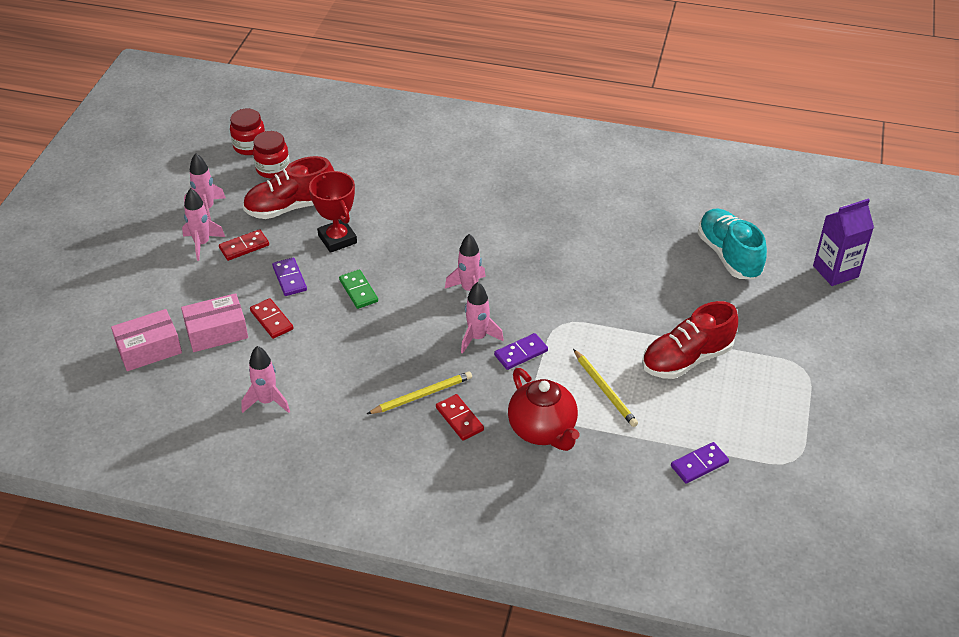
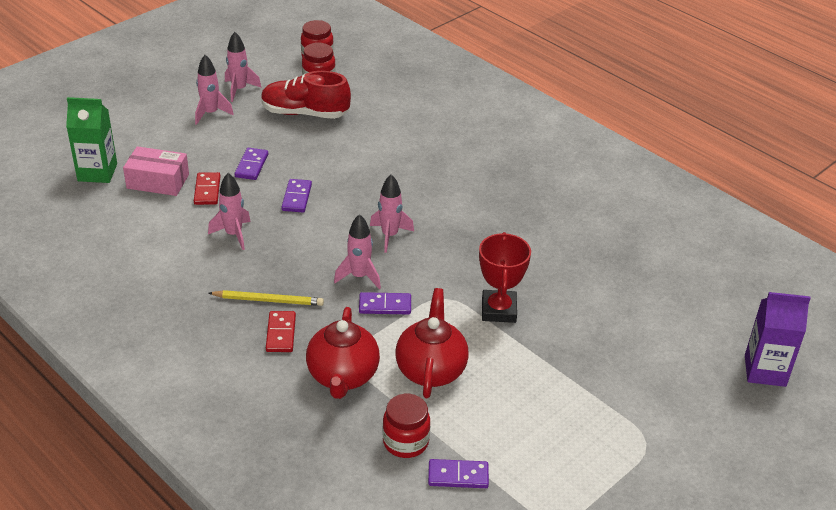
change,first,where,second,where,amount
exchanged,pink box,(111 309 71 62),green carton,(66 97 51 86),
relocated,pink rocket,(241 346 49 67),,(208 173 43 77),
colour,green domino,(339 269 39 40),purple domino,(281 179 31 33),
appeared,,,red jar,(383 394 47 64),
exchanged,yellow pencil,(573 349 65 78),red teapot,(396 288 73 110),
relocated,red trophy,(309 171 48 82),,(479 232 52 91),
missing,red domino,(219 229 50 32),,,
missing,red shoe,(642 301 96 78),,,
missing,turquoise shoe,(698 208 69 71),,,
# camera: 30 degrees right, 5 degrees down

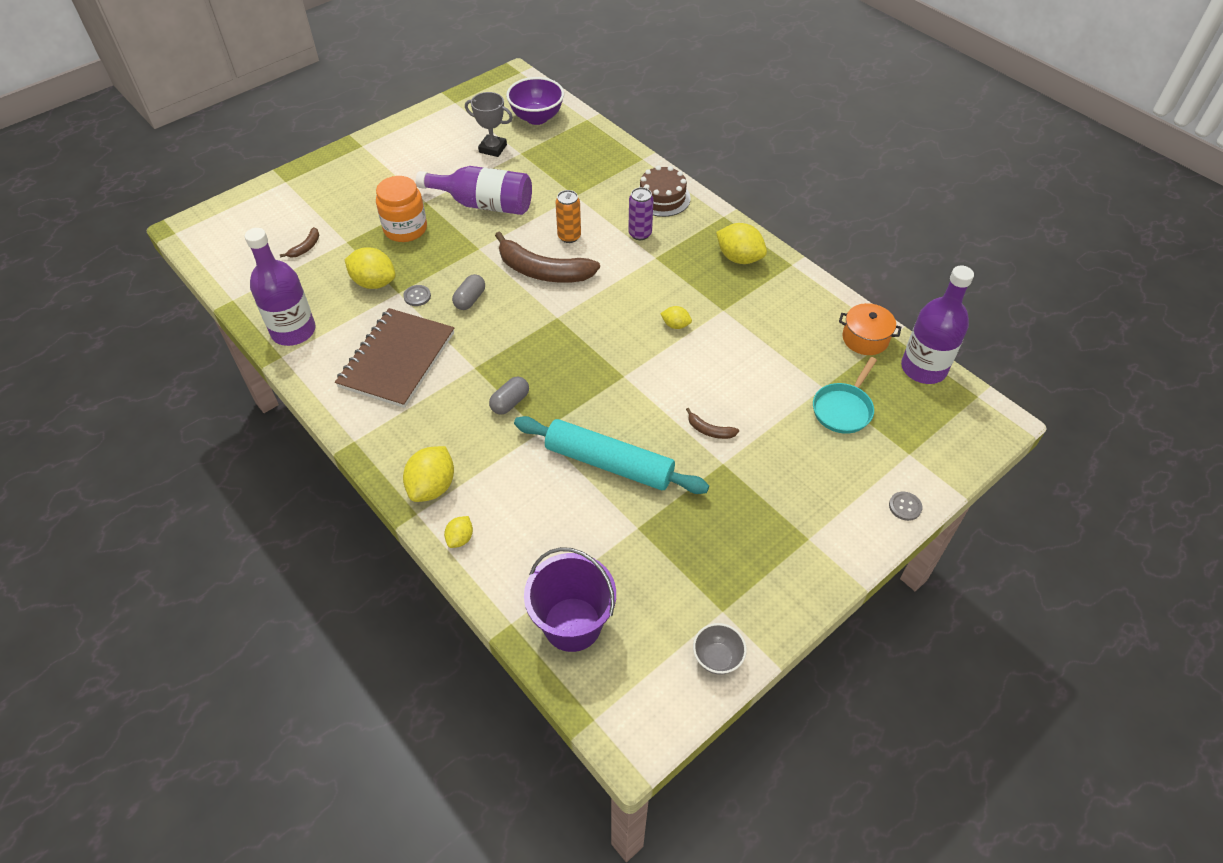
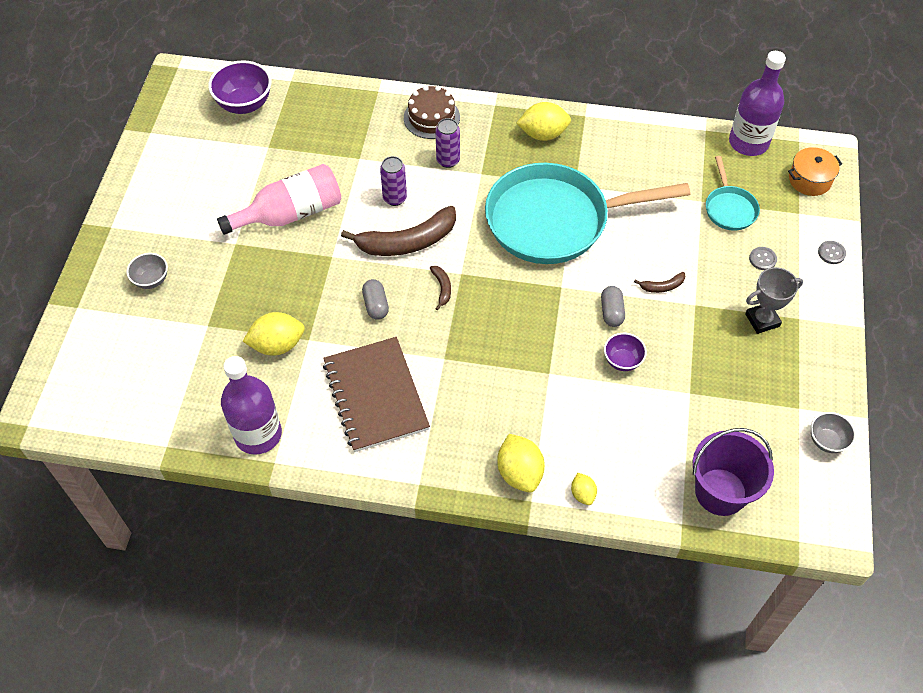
change,first,where,second,where,amount
appeared,,,grey bowl,(126 253 42 36),
colour,purple bottle,(416 166 116 49),pink bottle,(217 164 124 71),
colour,orange can,(556 190 25 53),purple can,(380 156 27 50),
relocated,brown banana,(280 227 39 30),,(430 266 21 44),
exchanged,yellow lemon,(660 306 32 23),turquoise pan,(485 163 206 101),
relocated,grey capsule,(489 376 40 39),,(601 286 24 41),
exchanged,turquoise rolling pin,(514 416 195 78),purple bowl,(604 333 43 38),
relocated,grey trophy,(465 92 48 65),,(745 267 58 67),
relocated,grey button,(403 285 28 21),,(749 247 28 23),
relocated,orange pot,(839 303 62 52),,(788 147 54 49),
missing,orange jar,(376 176 51 66),,,
# camera: 40 degrees left, 5 degrees up

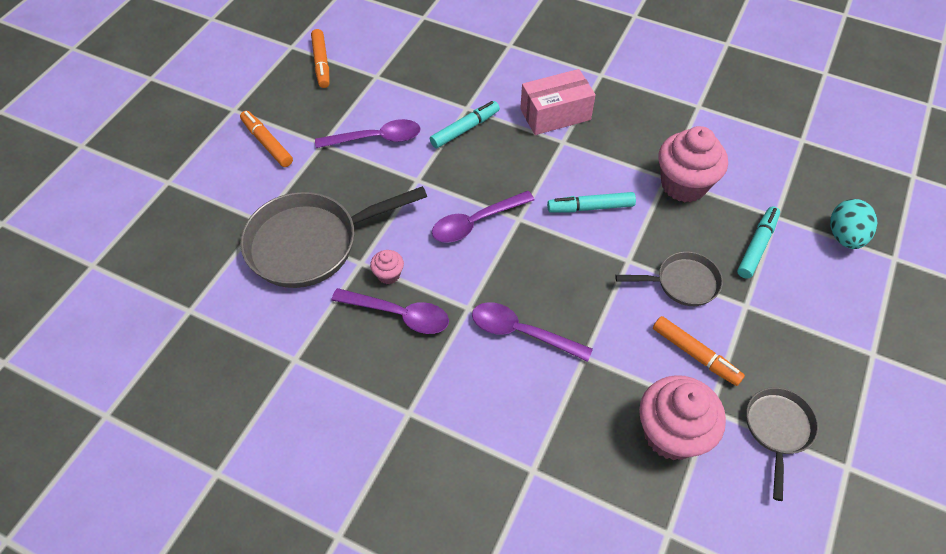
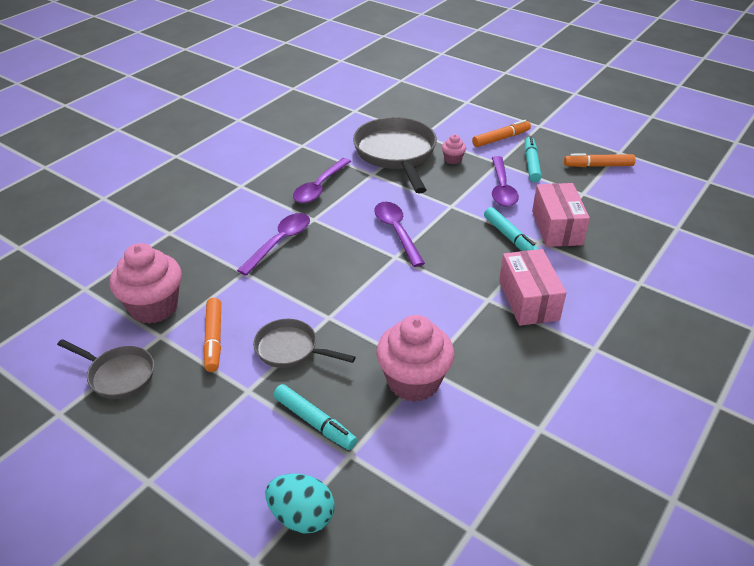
change,first,where,second,where,amount
spun,orange marker,(653 316 92 70),,(203 298 18 74),60 degrees counterclockwise
spun,grey pan,(615 251 108 55),,(253 319 102 49),105 degrees clockwise
relocated,pink cupcake,(370 250 34 34),,(442 134 24 30),
relocated,turquoise marker,(547 192 89 20),,(525 136 17 46),
appeared,,,pink box,(532 183 58 64),
# camera: 100 degrees right, 15 degrees down

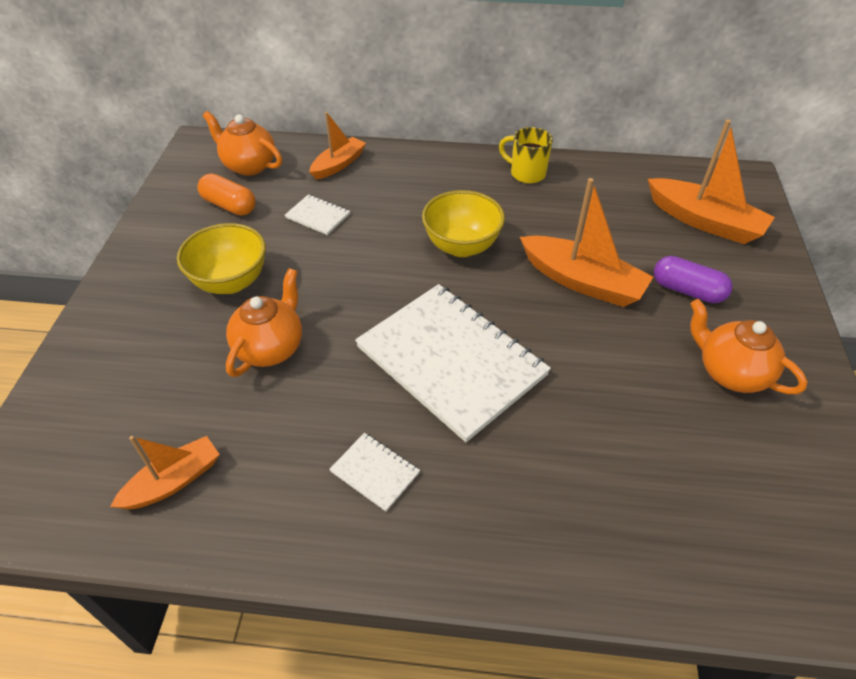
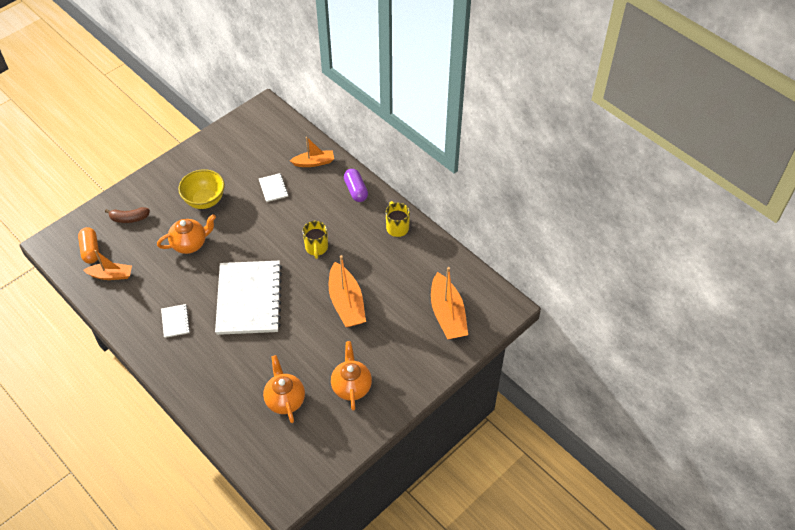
change,first,where,second,where,amount
relocated,orange capsule,(197 173 59 43),,(78 227 21 37),
appeared,,,brown banana,(105 207 45 16),
relocated,orange teapot,(203 111 79 65),,(263 355 42 68),
exchanged,yellow bowl,(422 190 83 67),yellow mug,(302 221 26 38),
relocated,purple capsule,(654 256 79 47),,(344 169 24 33),
# camera: 40 degrees right, 5 degrees up

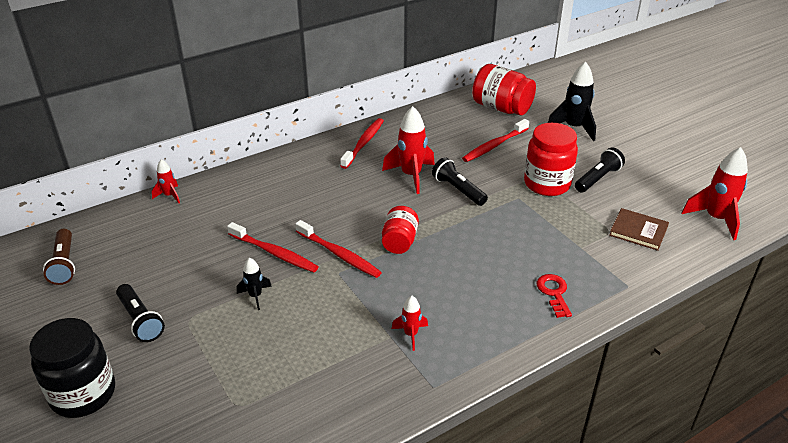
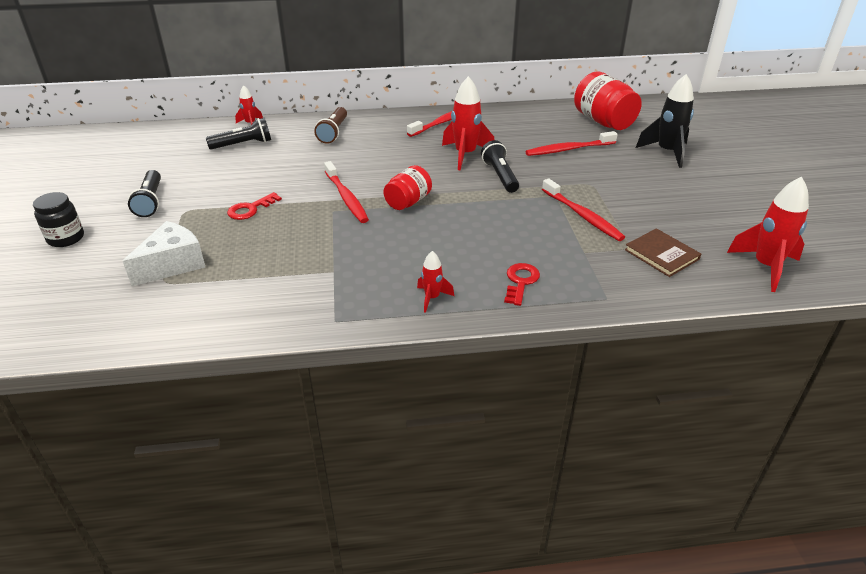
change,first,where,second,where,amount
size,black jar,(29 318 86 100),,(33 192 51 55),x0.63
appeared,,,white cheese,(123 221 82 65),
relocated,black flashlight,(575 148 50 44),,(206 118 65 32),
exchanged,black rocket,(237 257 35 53),red key,(227 192 55 28),
relocated,brown flashlight,(43 229 32 56),,(314 107 33 37),
relocated,red rocket,(392 296 36 55),,(417 251 37 62),
relocated,red toothbrush,(227 222 91 51),,(542 178 83 63),
missing,red jar,(524 123 54 73),,,
# camera: 25 degrees right, 0 degrees up

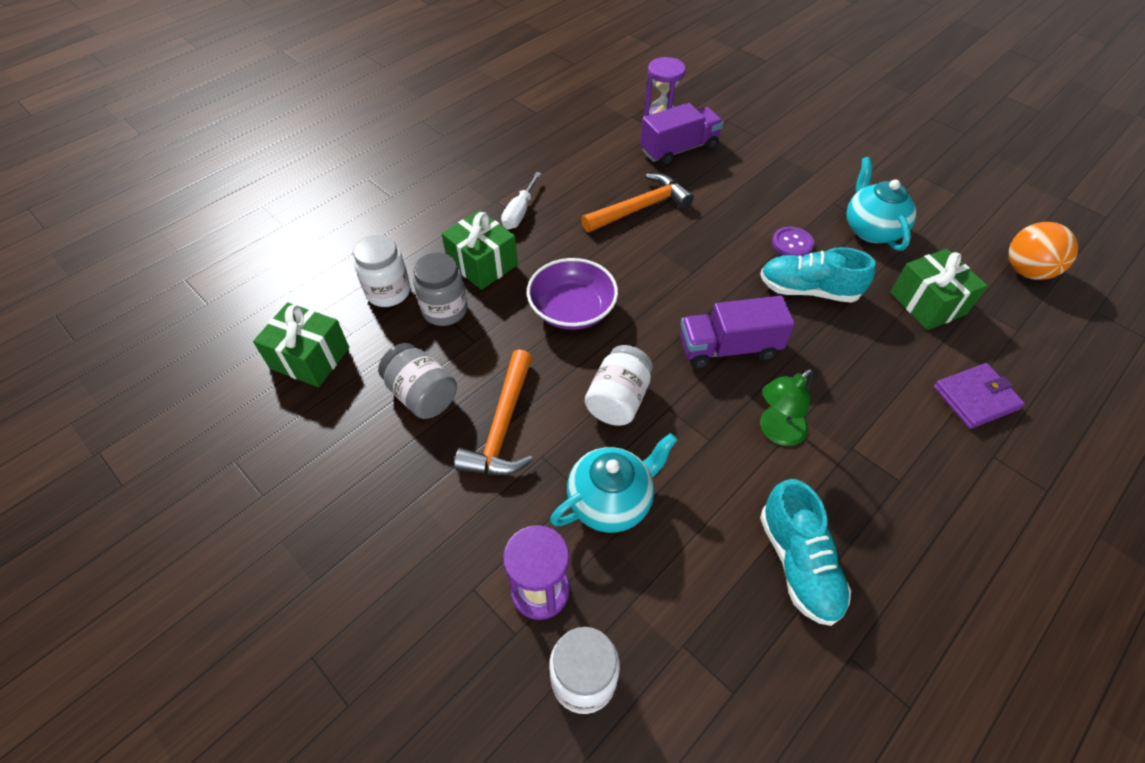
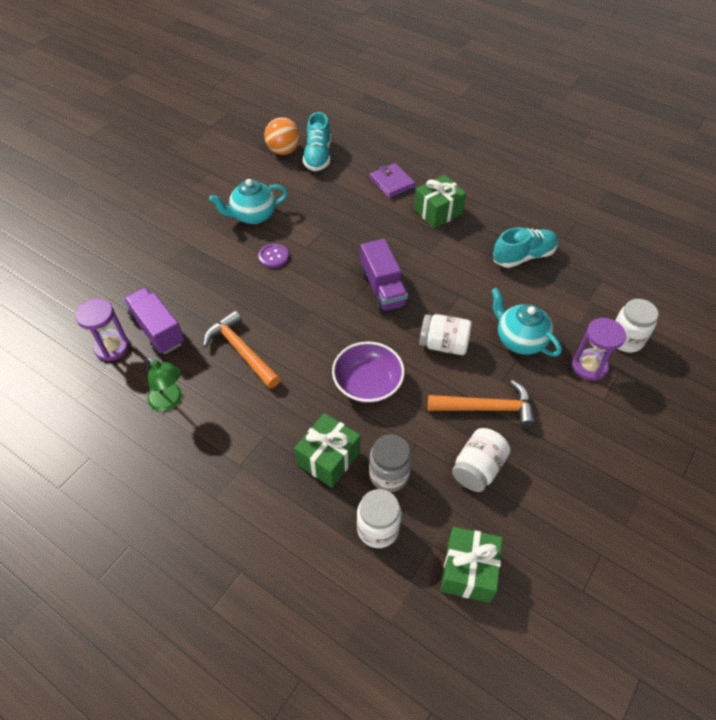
change,first,where,second,where,amount
relocated,green lamp,(760 369 53 77),,(146 357 36 54),
relocated,turquoise shoe,(760 247 116 56),,(303 112 28 59),
relocated,green gift,(890 249 98 81),,(414 175 52 53),
colour,grey jar,(378 343 79 76),white jar,(452 428 58 64),
missing,white screwdriver,(501 172 40 58),,,
# camera: 100 degrees left, 0 degrees up

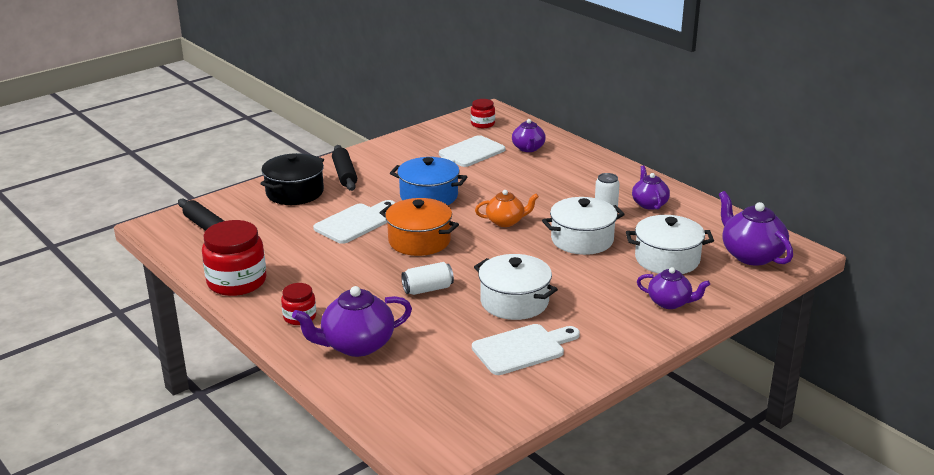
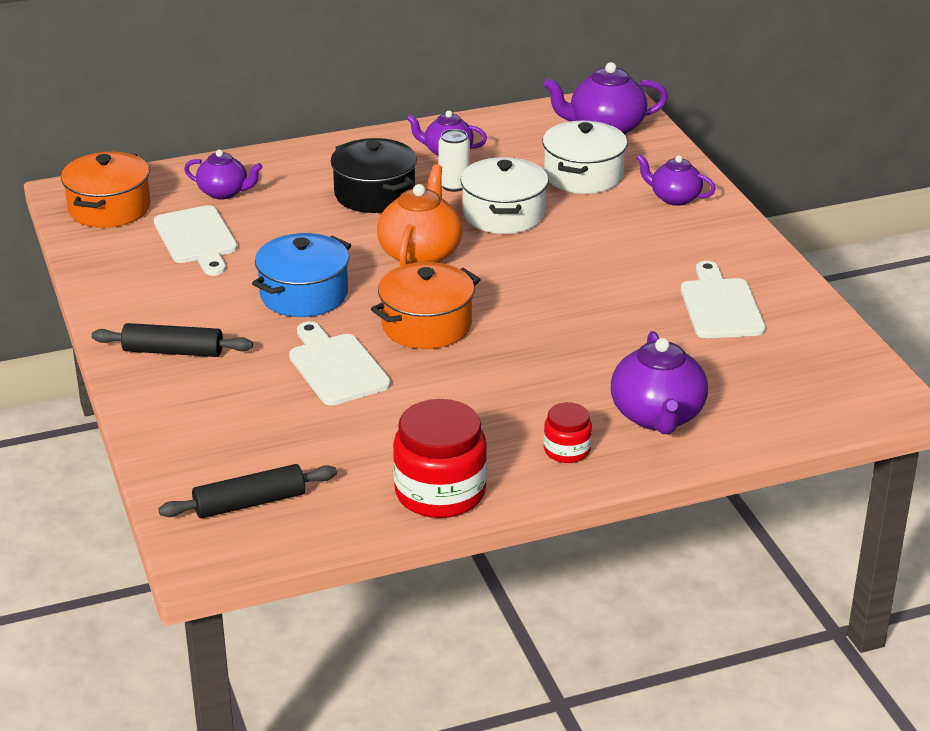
change,first,where,second,where,amount
exchanged,red jar,(471 99 24 29),orange pot,(61 152 90 76),
relocated,black pot,(260 153 64 52),,(330 138 87 75),
size,orange teapot,(475 190 64 37),,(377 164 86 102),x1.58
spun,purple teapot,(637 267 73 42),,(636 154 80 52),105 degrees counterclockwise
missing,white can,(401 262 53 33),,,
missing,white pot,(474 254 84 66),,,
# camera: 70 degrees left, 5 degrees up

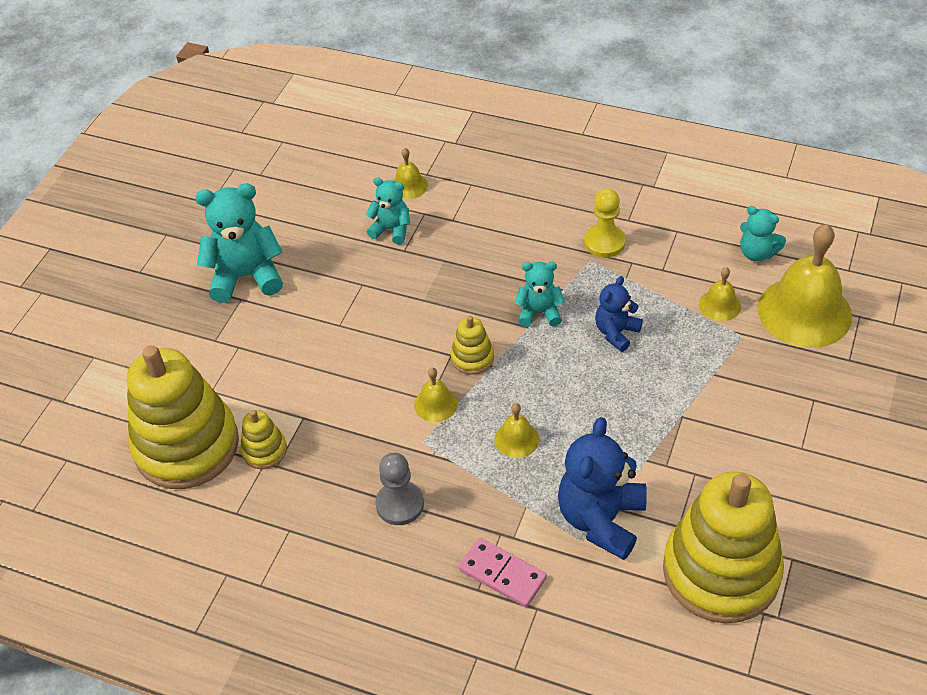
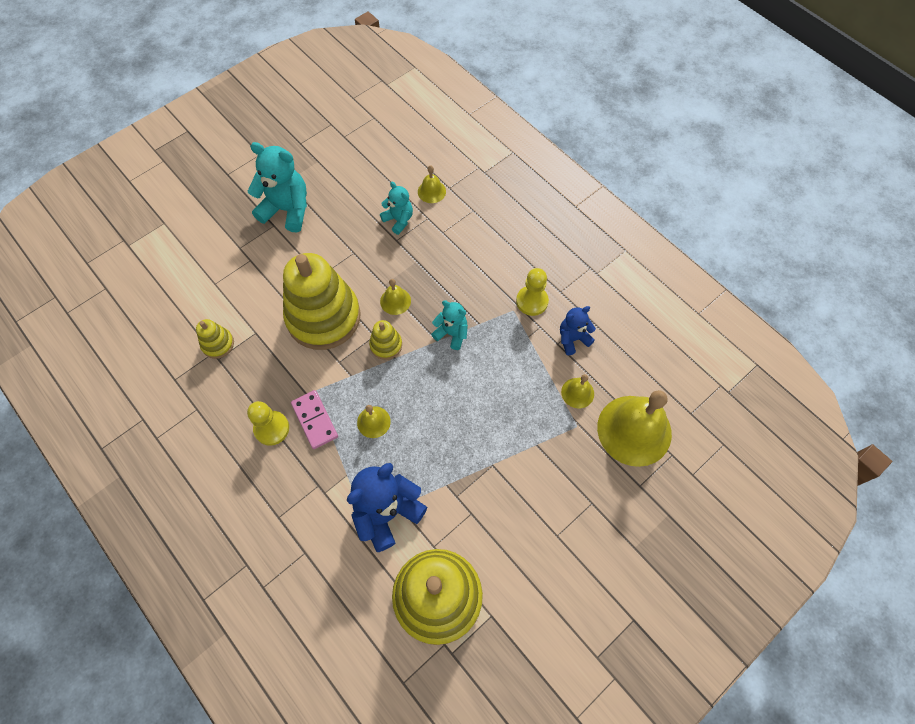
change,first,where,second,where,amount
colour,grey pawn,(375 453 49 72),yellow pawn,(247 401 42 45),
relocated,yellow stacking toy,(127 345 112 144),,(283 253 78 97),
relocated,pink domino,(459 538 88 69),,(291 390 47 59),
relocated,yellow bell,(414 368 44 54),,(380 279 31 36),
relocated,blue teddy bear,(595 276 48 76),,(560 306 36 49),
missing,turquoise teddy bear,(740 206 46 55),,,
# camera: 25 degrees right, 15 degrees up

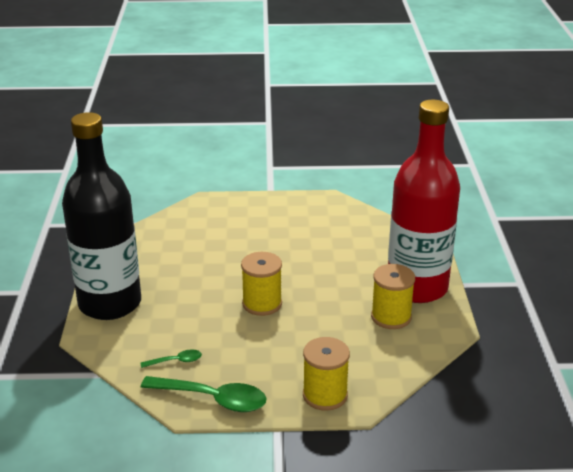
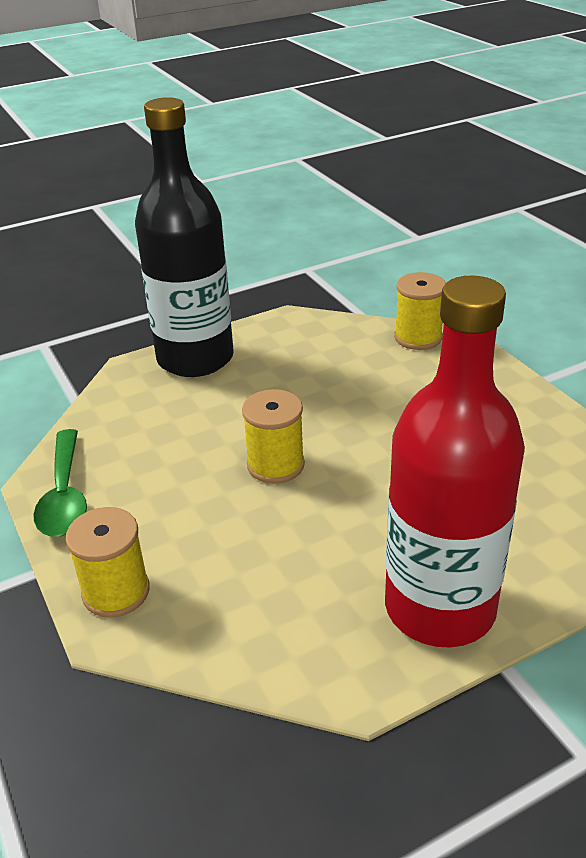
change,first,where,second,where,amount
relocated,yellow spool,(371 264 44 65),,(394 272 52 78),
missing,green spoon,(141 349 61 19),,,
# camera: 65 degrees right, 5 degrees up

